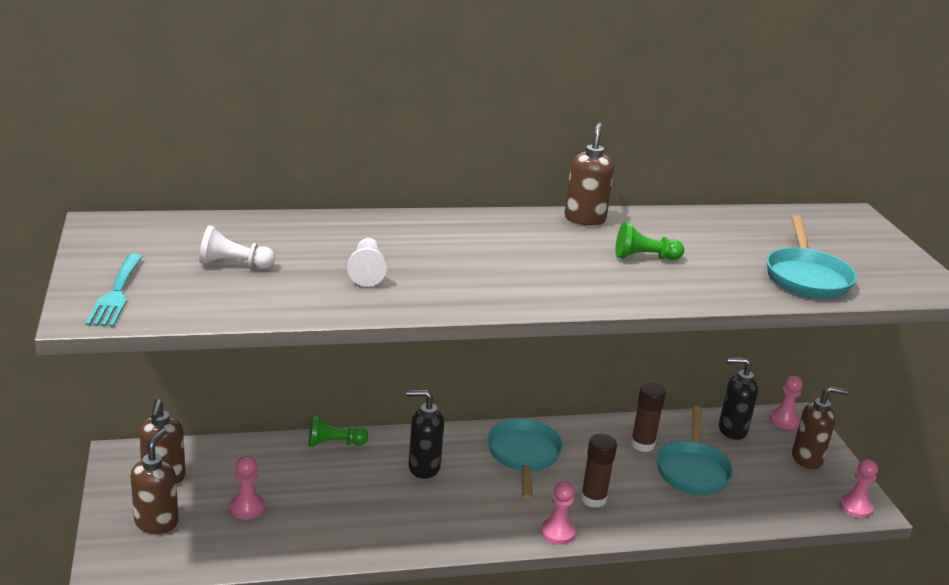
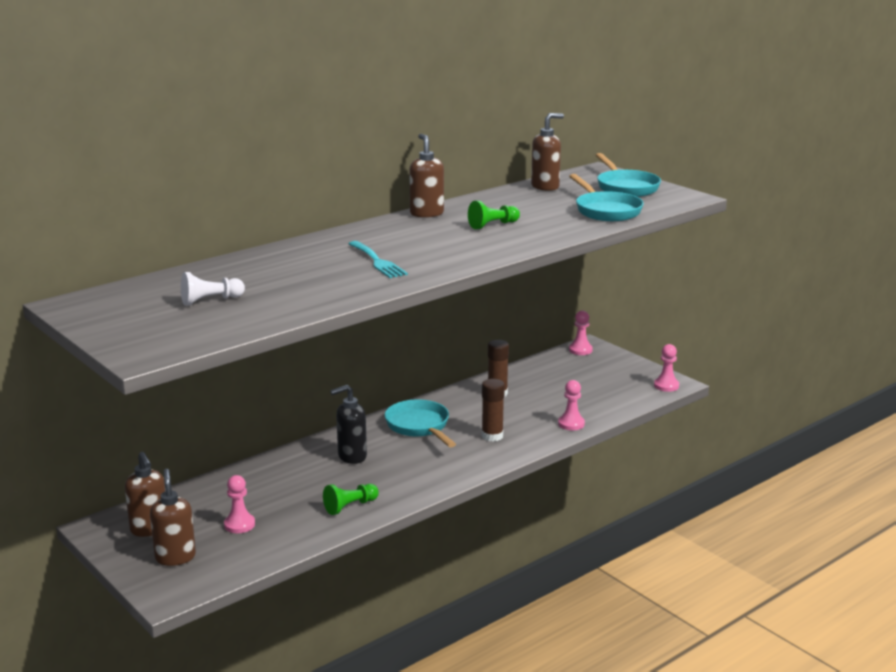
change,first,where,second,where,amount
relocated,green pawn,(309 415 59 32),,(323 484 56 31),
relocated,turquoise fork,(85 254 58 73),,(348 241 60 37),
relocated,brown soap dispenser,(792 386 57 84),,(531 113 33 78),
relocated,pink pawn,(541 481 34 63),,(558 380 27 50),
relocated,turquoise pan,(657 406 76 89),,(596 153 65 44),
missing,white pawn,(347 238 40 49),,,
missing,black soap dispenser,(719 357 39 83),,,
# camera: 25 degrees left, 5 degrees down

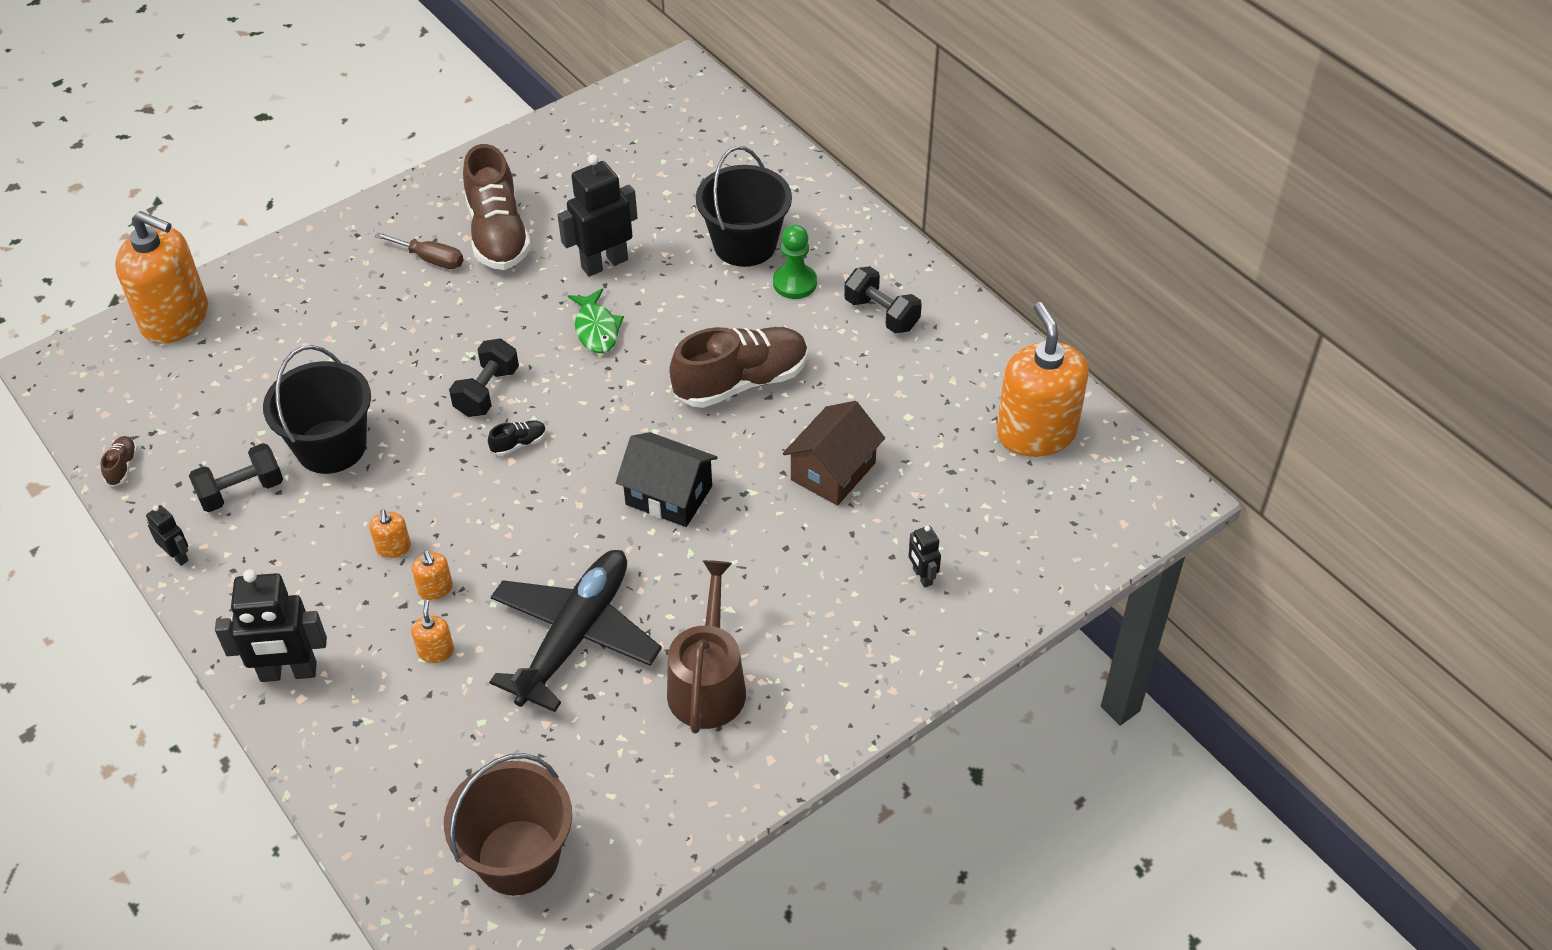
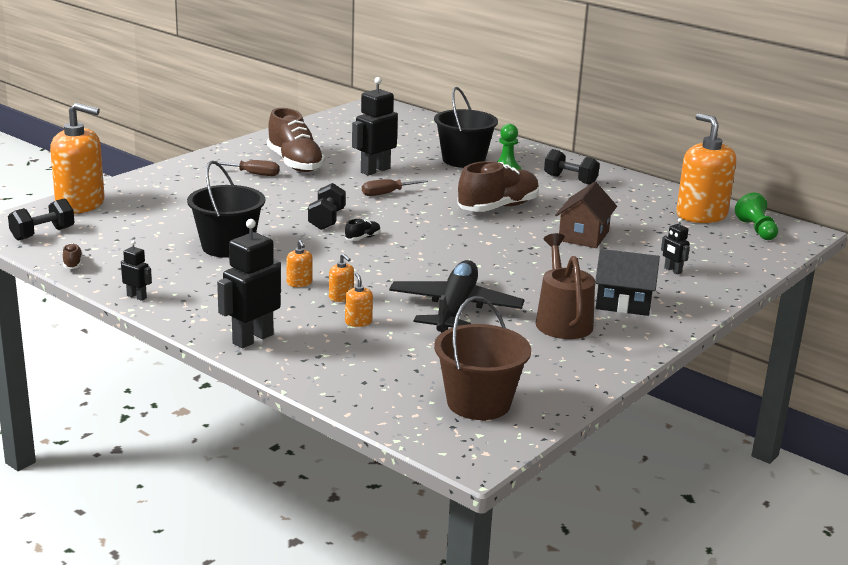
change,first,where,second,where,amount
relocated,black dumbbell,(189 443 94 69),,(8 198 67 43),
spun,black robot,(215 569 112 113),,(217 219 64 129),150 degrees clockwise
exchanged,green fish,(568 288 56 65),brown screwdriver,(362 179 66 17),
relocated,black house,(616 432 102 95),,(595 249 65 67),
appeared,,,green pawn,(735 192 43 48),
# camera: 15 degrees left, 25 degrees down

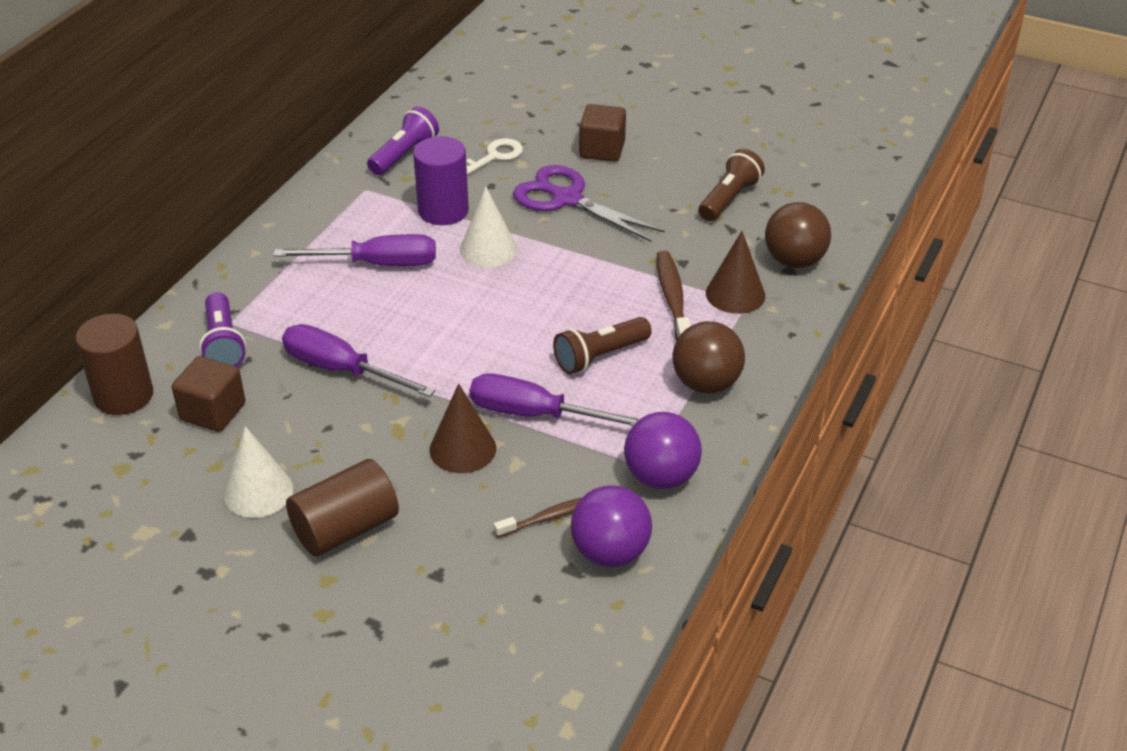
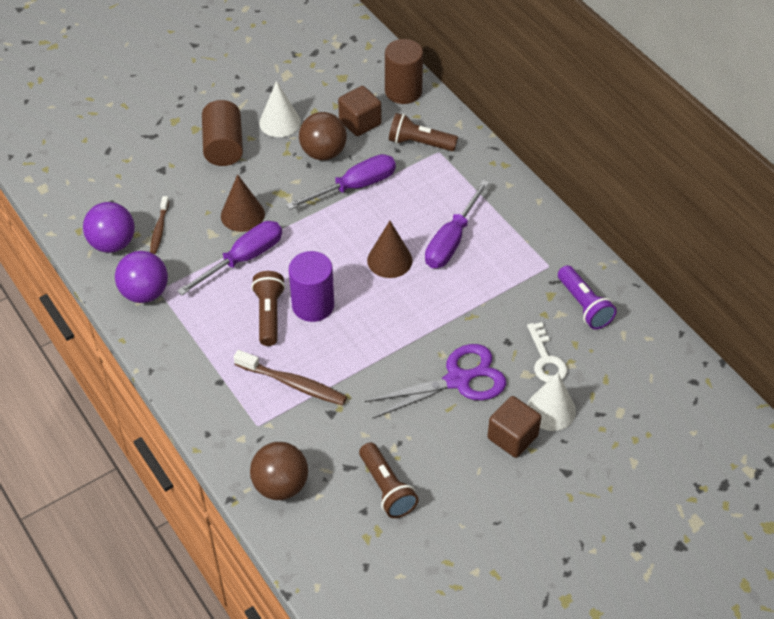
change,first,where,second,where,amount
relocated,purple cylinder,(413 136 56 89),,(289 251 45 71),
relocated,brown ball,(672 321 73 72),,(299 112 48 48),
relocated,brown cone,(706 231 59 83),,(367 221 45 57),
colour,purple flashlight,(199 292 47 75),brown flashlight,(389 113 69 38),
relocated,white cone,(460 186 57 81),,(527 372 49 59),
# camera: 120 degrees right, 10 degrees up

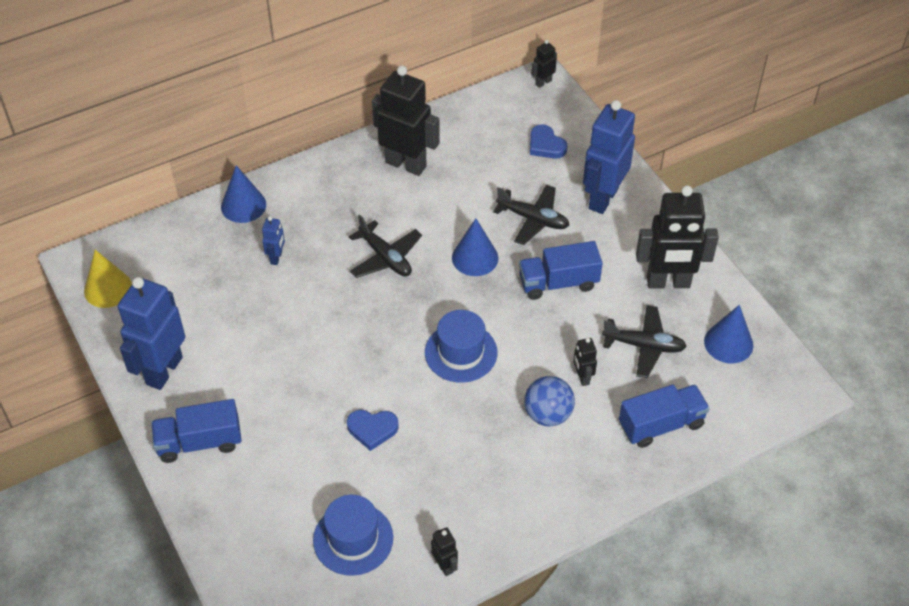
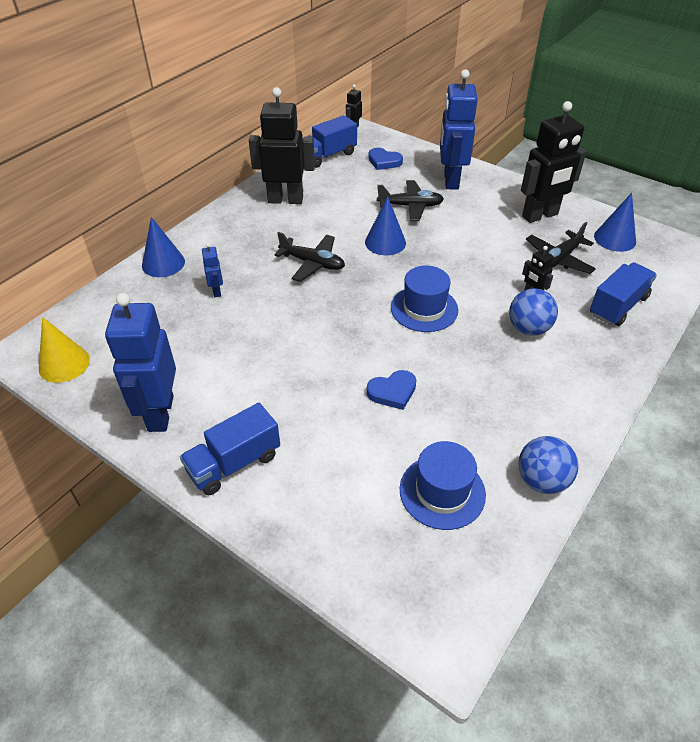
change,first,where,second,where,amount
relocated,blue truck,(519 241 84 59),,(307 115 50 53),
exchanged,black robot,(431 527 27 49),blue ball,(518 436 61 58),
spun,black plane,(602 305 85 73),,(526 222 70 52),150 degrees clockwise
# camera: 25 degrees left, 5 degrees down

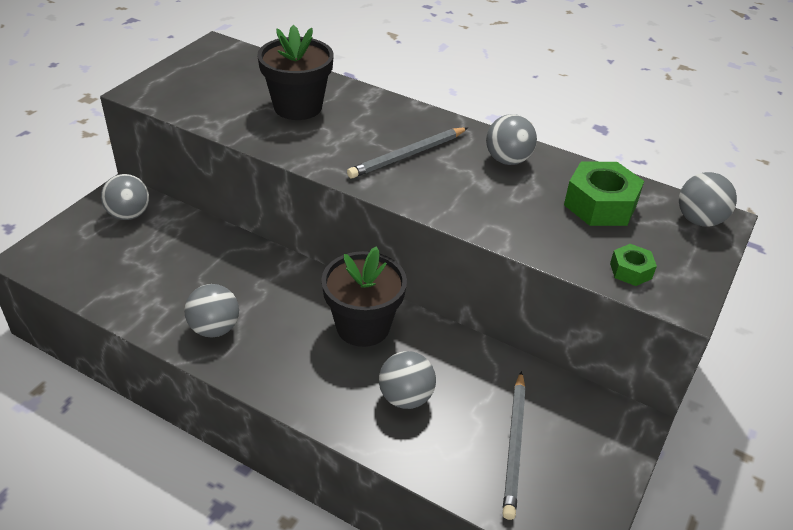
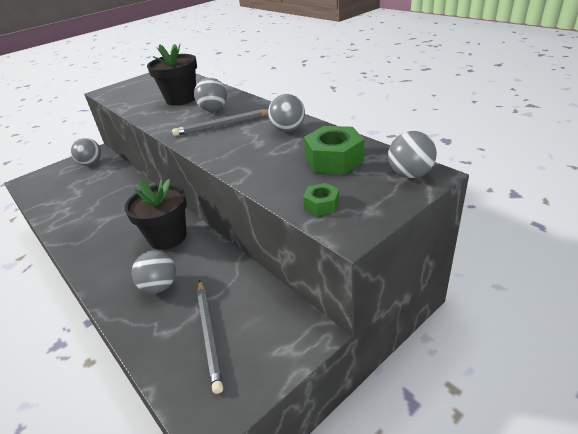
change,first,where,second,where,amount
relocated,grey ball,(184 284 55 53),,(194 78 33 34),
spun,grey pencil,(503 371 23 149),,(197 280 26 114),45 degrees counterclockwise
# camera: 25 degrees right, 5 degrees down

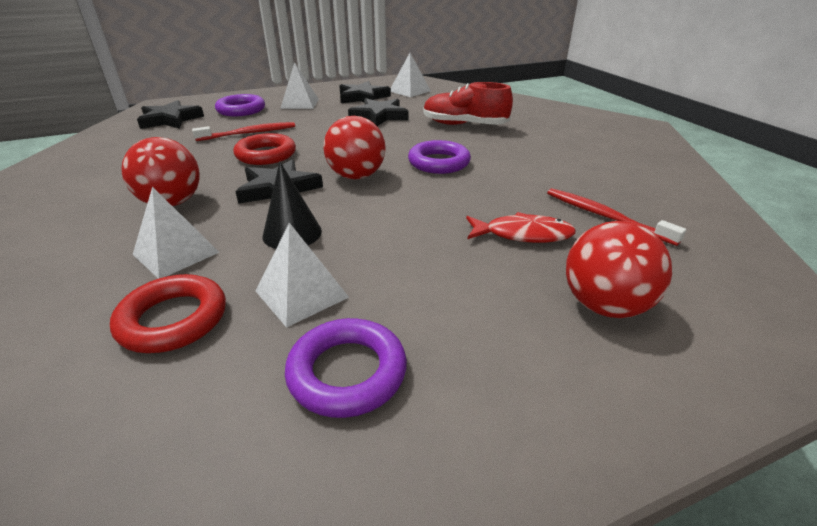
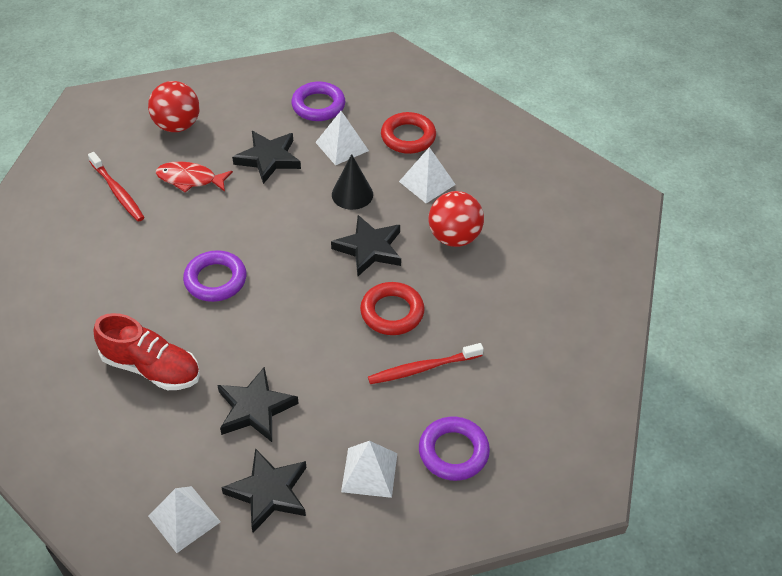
change,first,where,second,where,amount
relocated,black star,(137 100 67 29),,(232 131 69 53),
missing,red ball,(323 116 63 63),,,
# camera: 175 degrees left, 15 degrees up

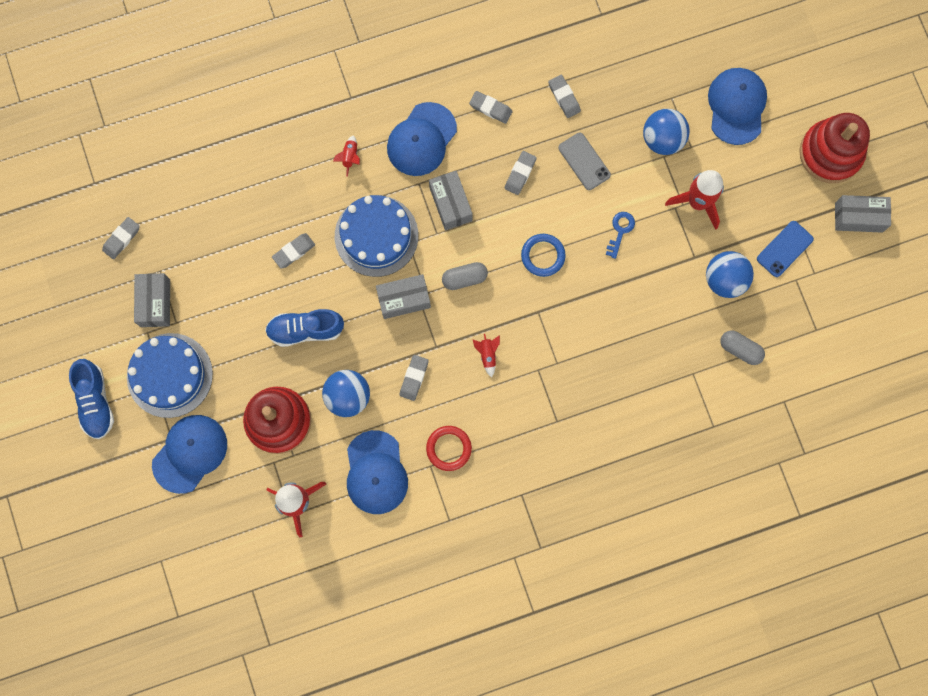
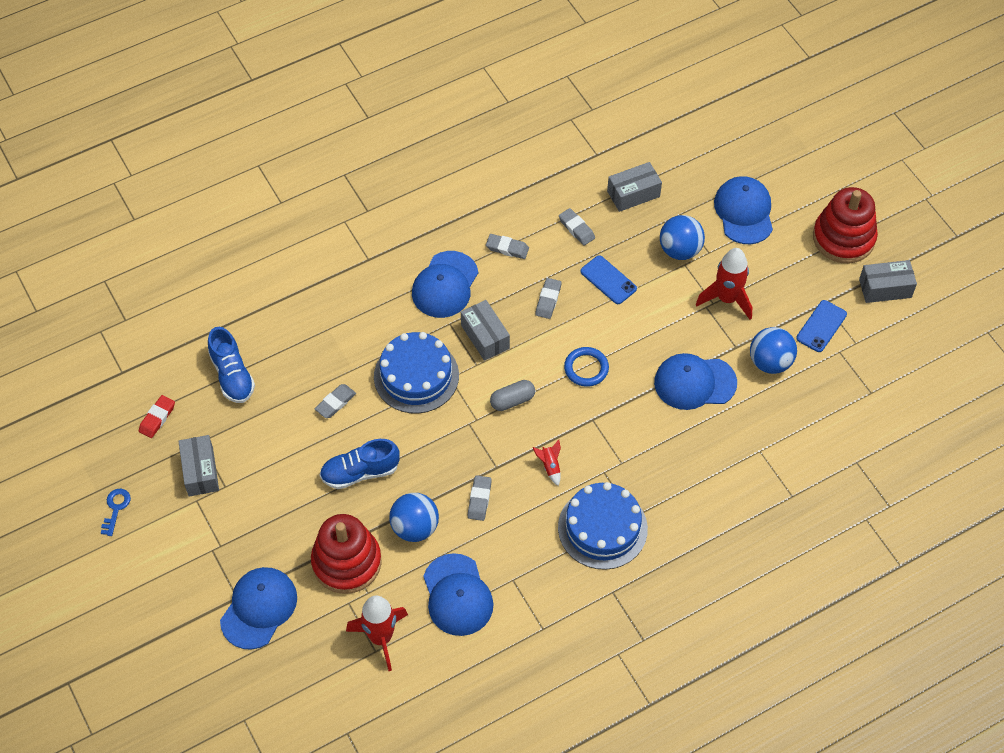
change,first,where,second,where,amount
relocated,blue key,(606 212 29 47),,(101 489 30 47),
colour,grey eraser,(102 217 38 43),red eraser,(139 395 36 43),
relocated,blue shoe,(69 359 45 80),,(208 327 47 76),
relocated,blue cake,(127 333 86 85),,(558 482 90 88),
colour,grey phone,(558 132 53 58),blue phone,(580 255 57 49),
relocated,grey box,(376 274 55 45),,(607 162 55 50),
appeared,,,blue cap,(654 353 83 57),
missing,red rocket,(333 135 27 42),,,
missing,red ring,(426 426 46 45),,,
missing,grey capsule,(720 330 45 35),,,
# camera: 10 degrees left, 20 degrees down

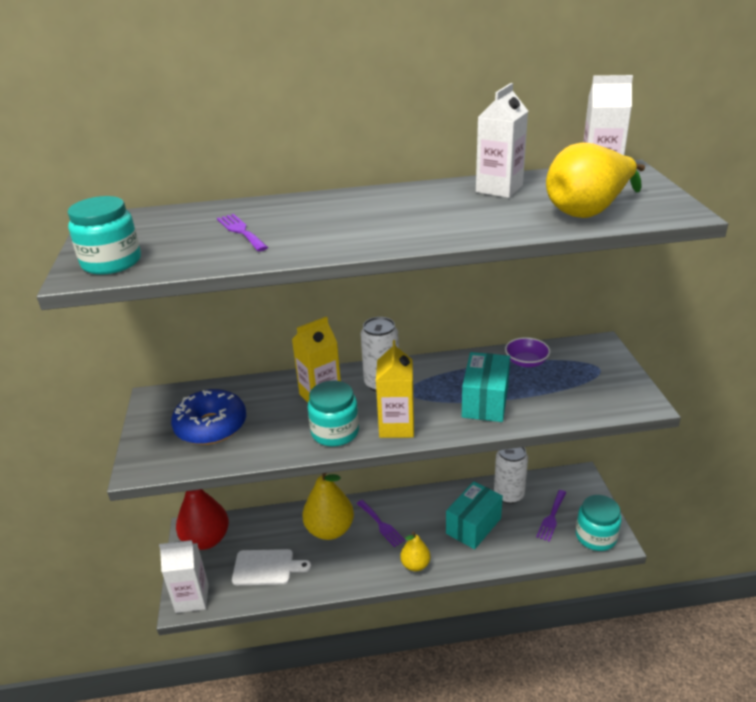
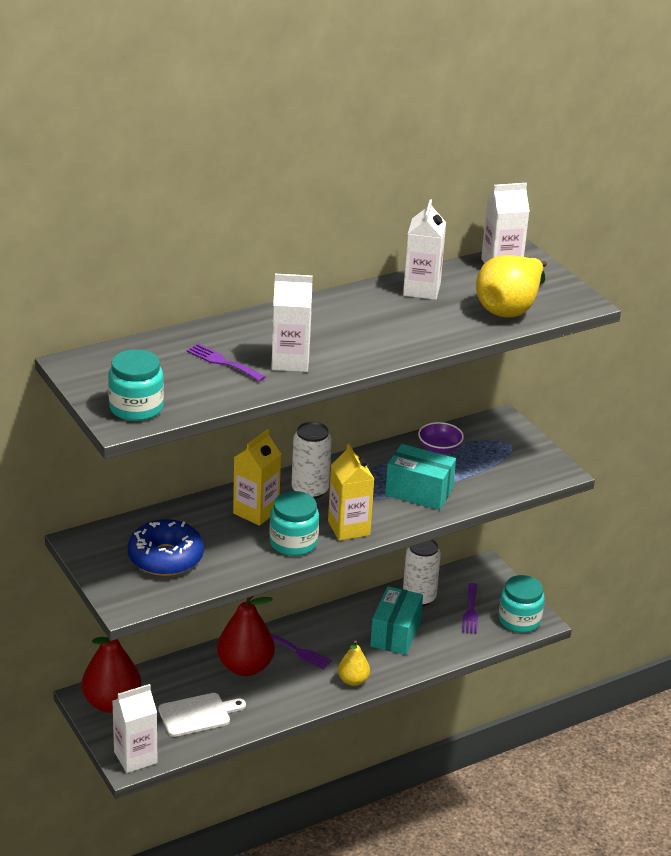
change,first,where,second,where,amount
colour,yellow pear,(302 473 52 67),red pear,(217 596 58 80),
appeared,,,white carton,(271 274 42 98),
spun,turquoise box,(462 352 48 70),,(385 444 71 66),60 degrees counterclockwise
# camera: 25 degrees left, 0 degrees up

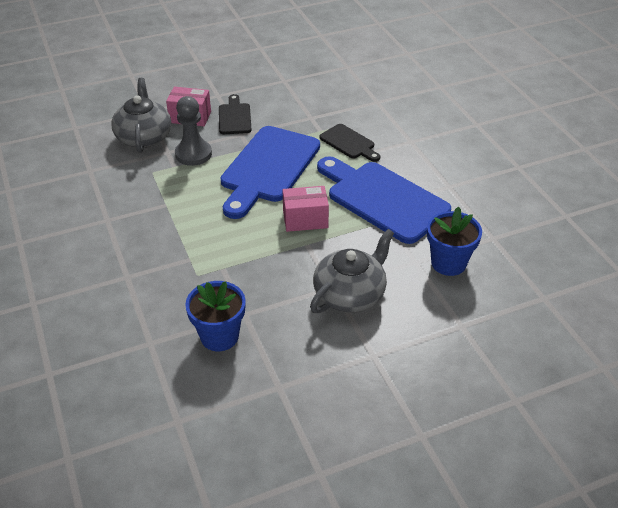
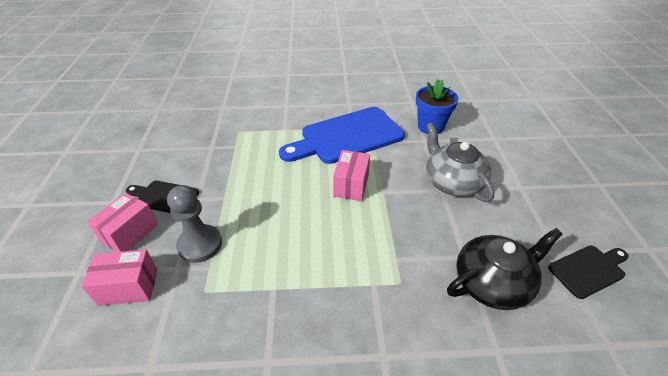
change,first,where,second,where,amount
exchanged,grey teapot,(111 78 60 75),pink box,(82 249 76 57),
exchanged,blue flower pot,(185 281 61 70),black teapot,(447 228 116 82),
relocated,black cutting board,(320 124 60 38),,(548 246 81 53),
missing,blue cutting board,(221 126 99 93),,,
# camera: 70 degrees left, 0 degrees up

